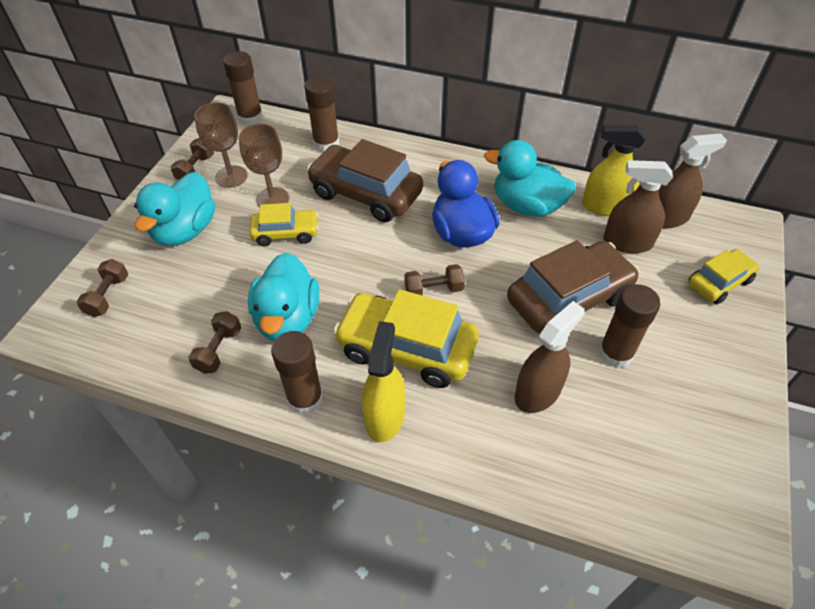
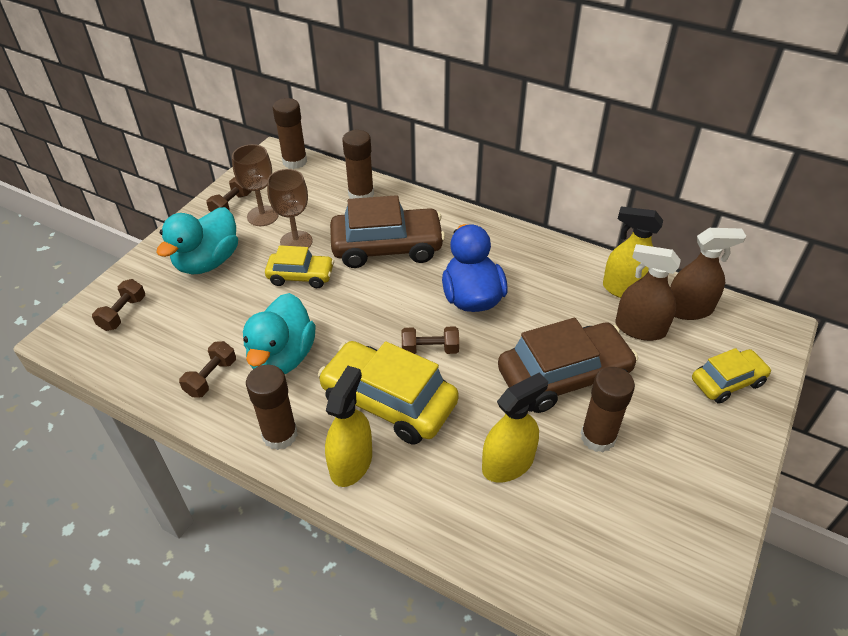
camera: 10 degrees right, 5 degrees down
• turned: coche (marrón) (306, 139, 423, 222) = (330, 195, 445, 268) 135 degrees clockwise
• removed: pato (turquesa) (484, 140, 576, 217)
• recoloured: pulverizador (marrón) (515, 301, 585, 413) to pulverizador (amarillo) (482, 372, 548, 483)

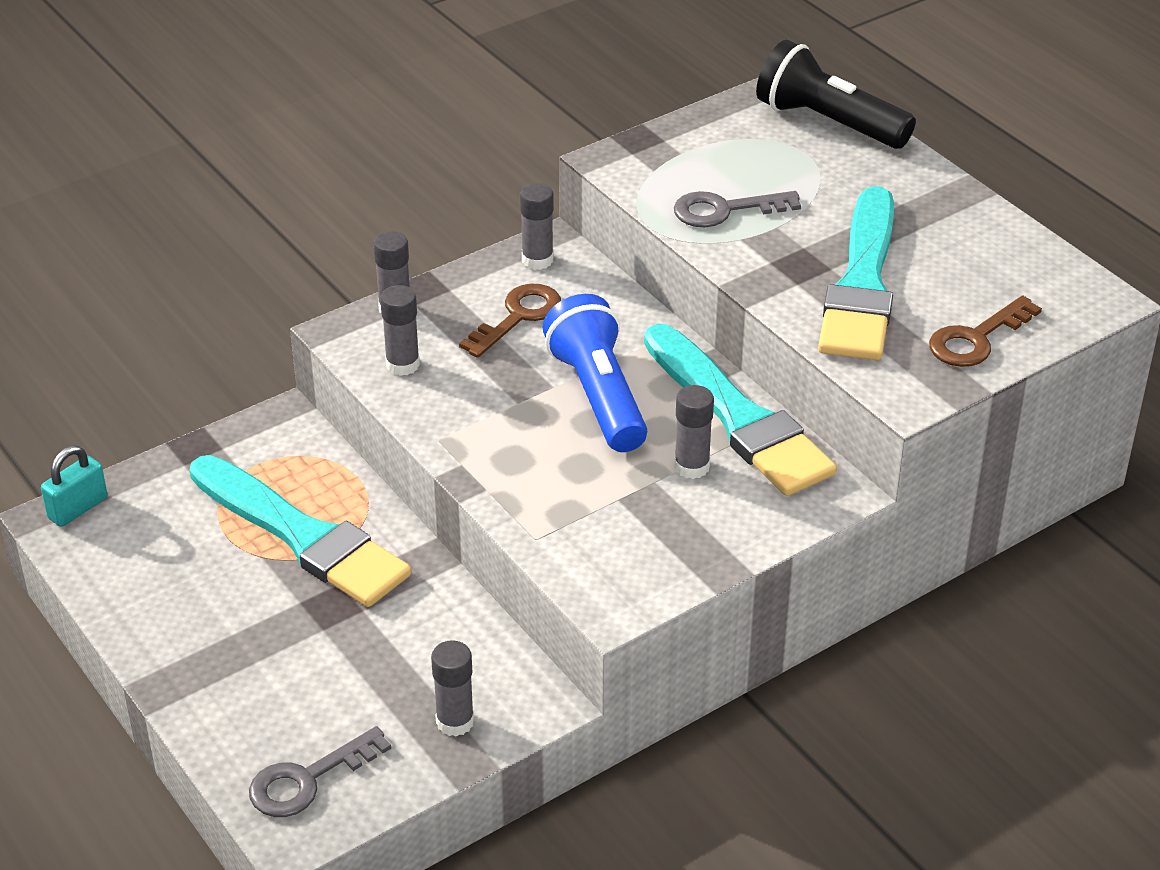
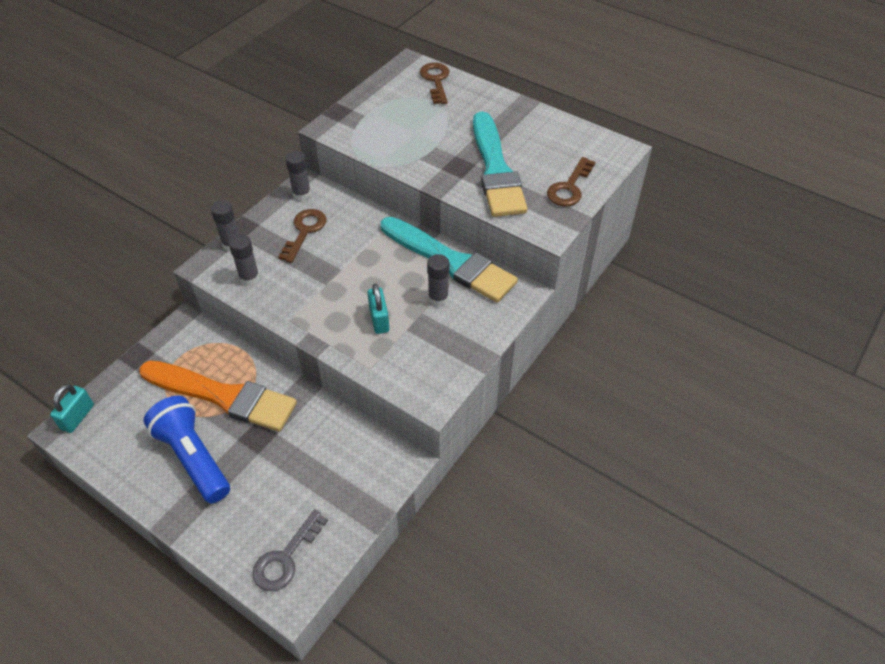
camera: 20 degrees left, 10 degrees up
• recoloured: pincel (turquesa) (190, 455, 411, 607) to pincel (naranja) (139, 361, 297, 432)
• removed: barra de pegamento (gris) (431, 640, 474, 737)
• moved: lámpara de mano (azul) (543, 294, 647, 452) to (144, 396, 230, 503)
• removed: llave (gris) (674, 191, 801, 227)
• replaced: lámpara de mano (negro) (756, 40, 916, 149) to llave (marrón) (420, 63, 450, 104)
• added: candado (turquesa) (367, 283, 389, 334)

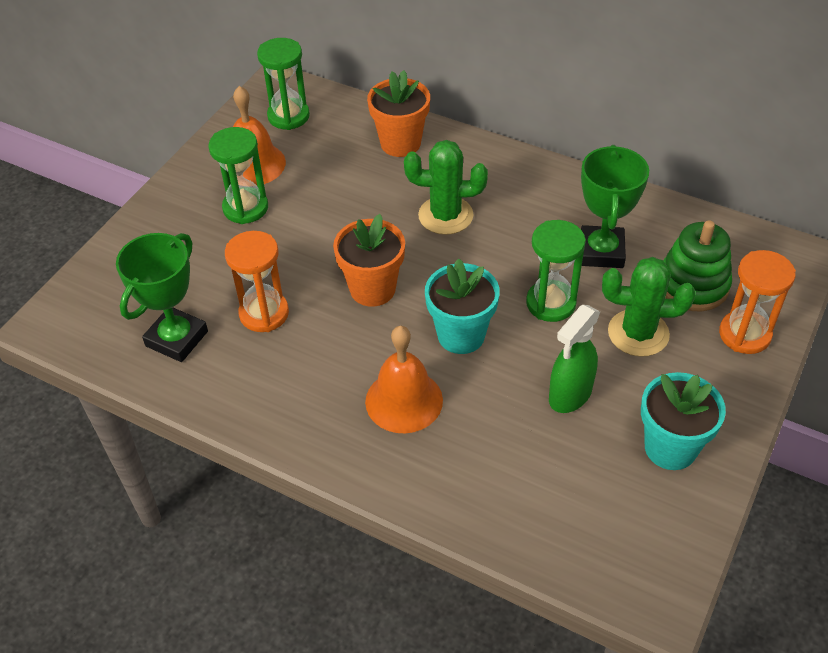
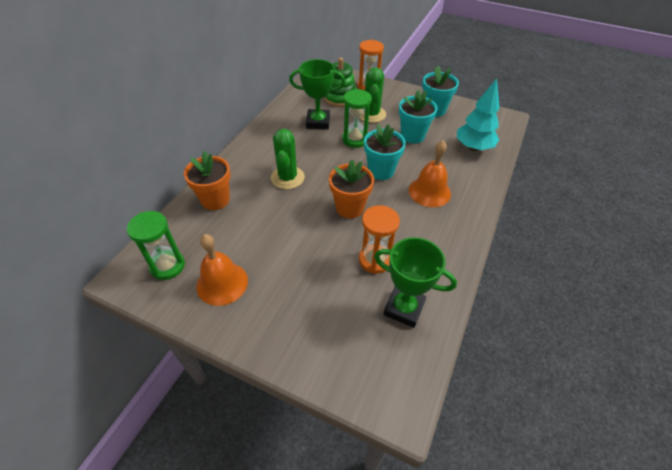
camera: 95 degrees left, 0 degrees up
• removed: reloj de arena (verde) (208, 127, 268, 224)
• replaced: pulverizador (verde) (549, 305, 600, 413) to maceta (turquesa) (399, 90, 437, 144)
• added: árbol (turquesa) (457, 78, 499, 151)

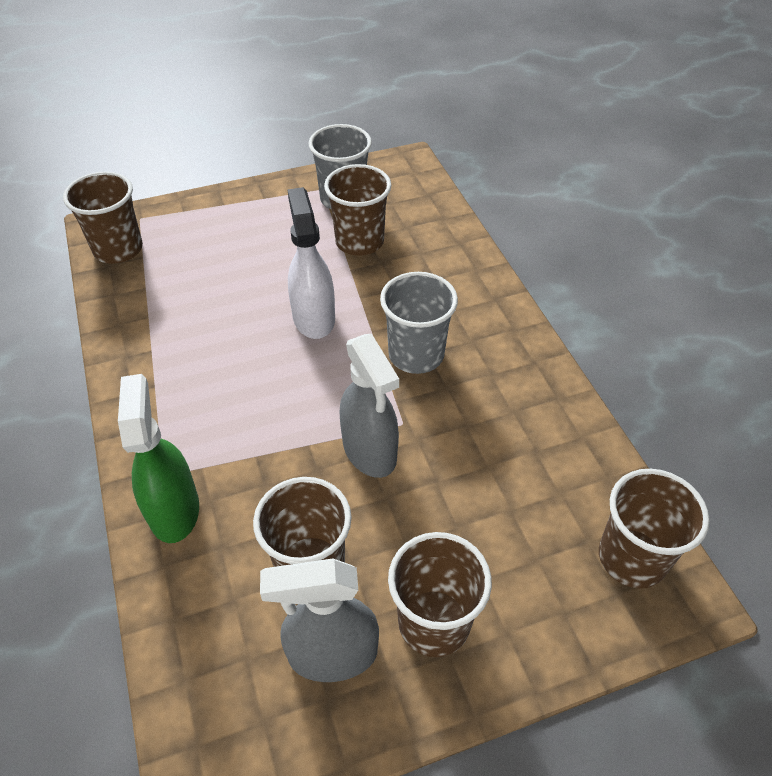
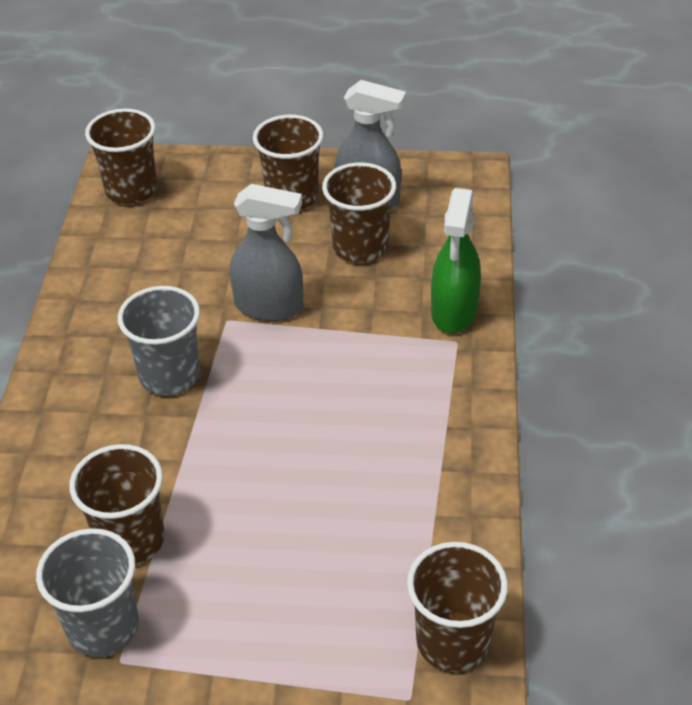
camera: 155 degrees left, 5 degrees down
• removed: pulverizador (blanco) (287, 187, 335, 339)
• turned: pulverizador (gris) (340, 334, 399, 478) = (230, 184, 303, 321) 105 degrees clockwise

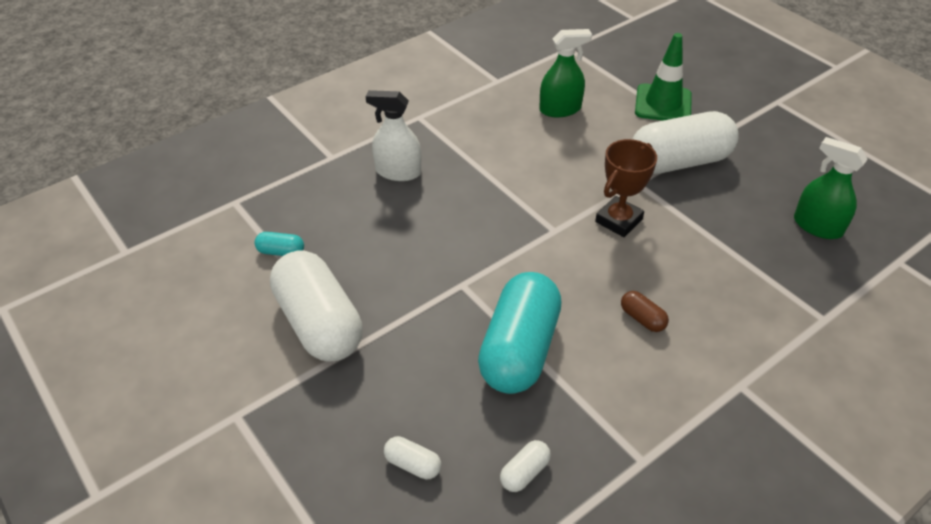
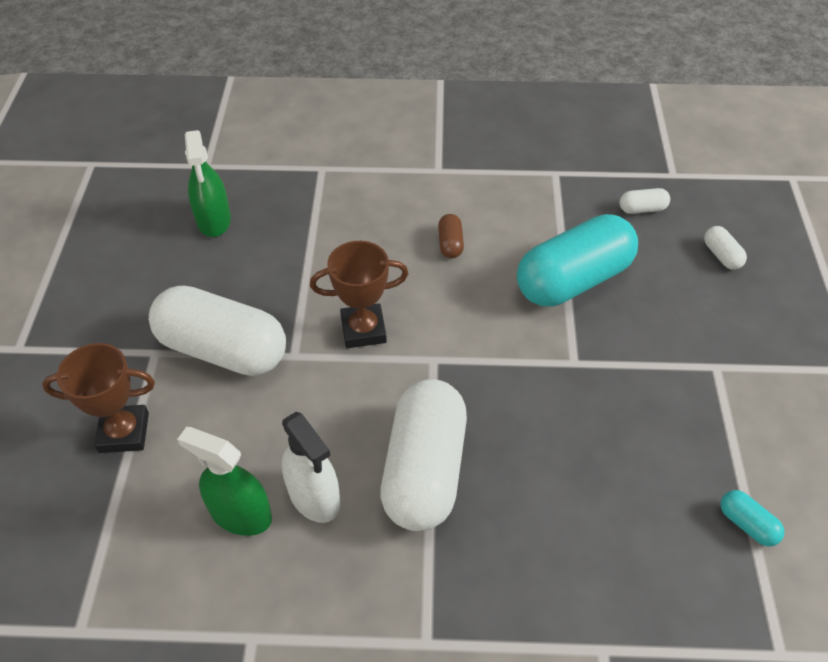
camera: 140 degrees left, 5 degrees up
• moved: cápsula (blanco) (270, 250, 363, 361) to (380, 379, 467, 531)
• moved: pulverizador (blanco) (366, 90, 421, 181) to (282, 412, 340, 523)
• replaced: cono de tráfico (verde) (635, 33, 692, 121) to trofeo (marrón) (42, 343, 155, 453)

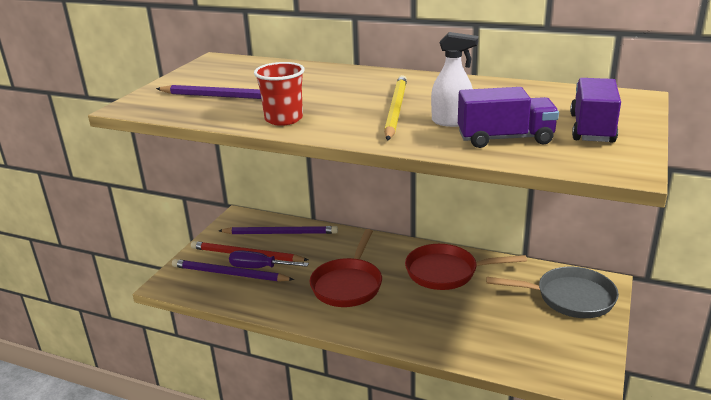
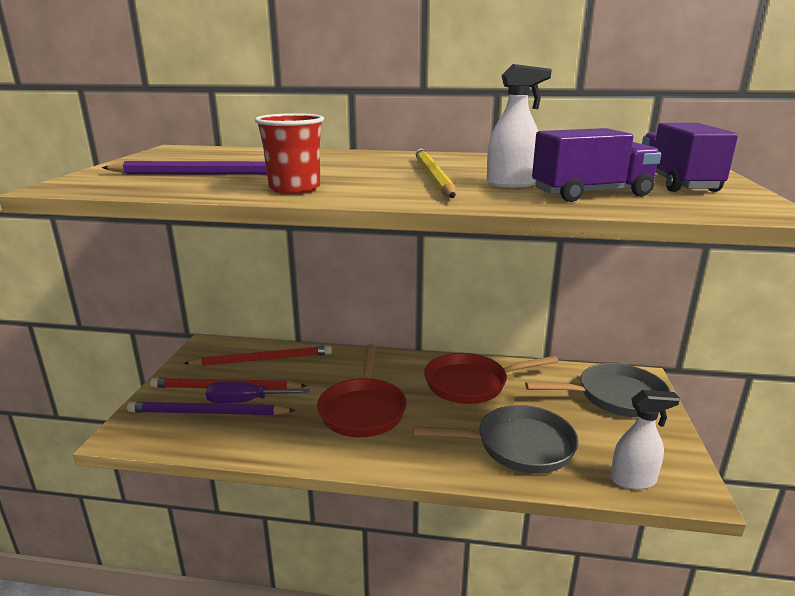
camera: 15 degrees left, 5 degrees down
• recoloured: lápiz (morado) (219, 226, 338, 234) to lápiz (rojo) (183, 345, 332, 366)
• added: sartén (gris) (413, 405, 579, 474)
• added: pulverizador (blanco) (610, 390, 680, 490)

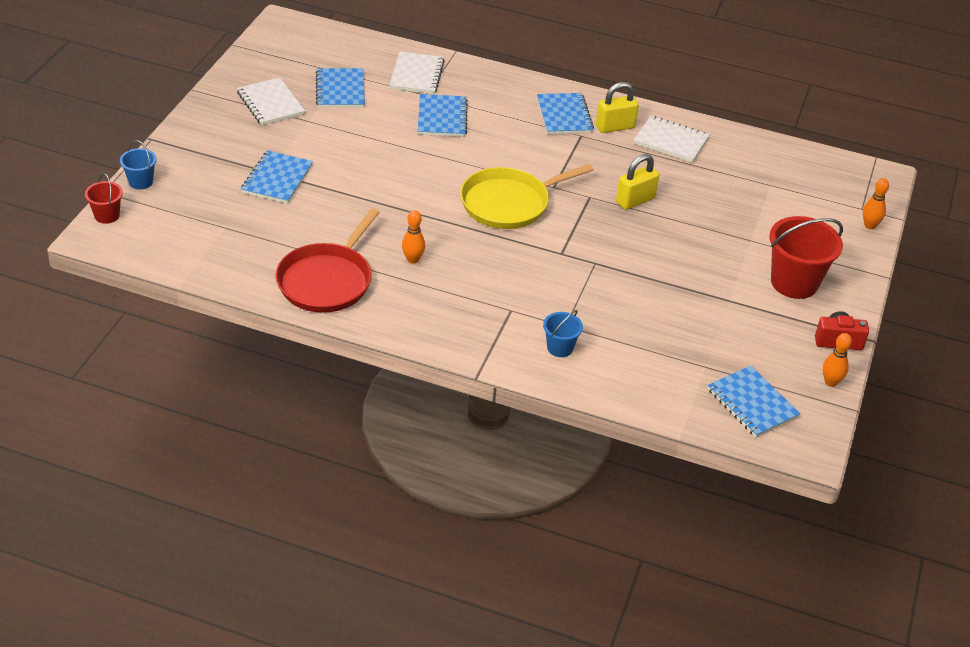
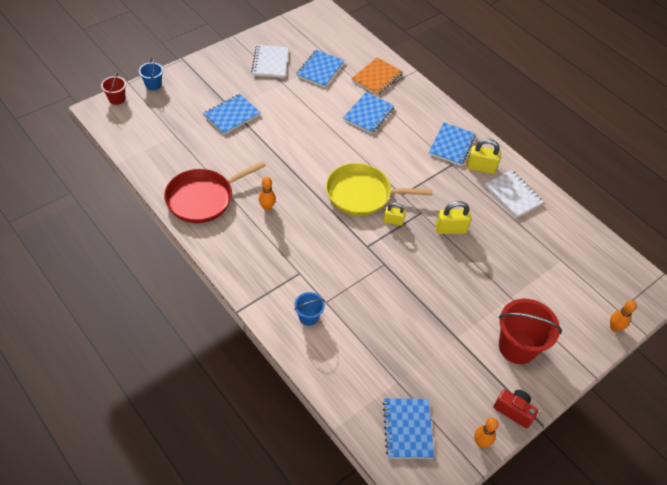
camera: 30 degrees right, 10 degrees up
• recoloured: cuaderno (blanco) (389, 52, 444, 94) to cuaderno (naranja) (351, 57, 403, 95)
• added: candado (amarillo) (383, 203, 406, 225)

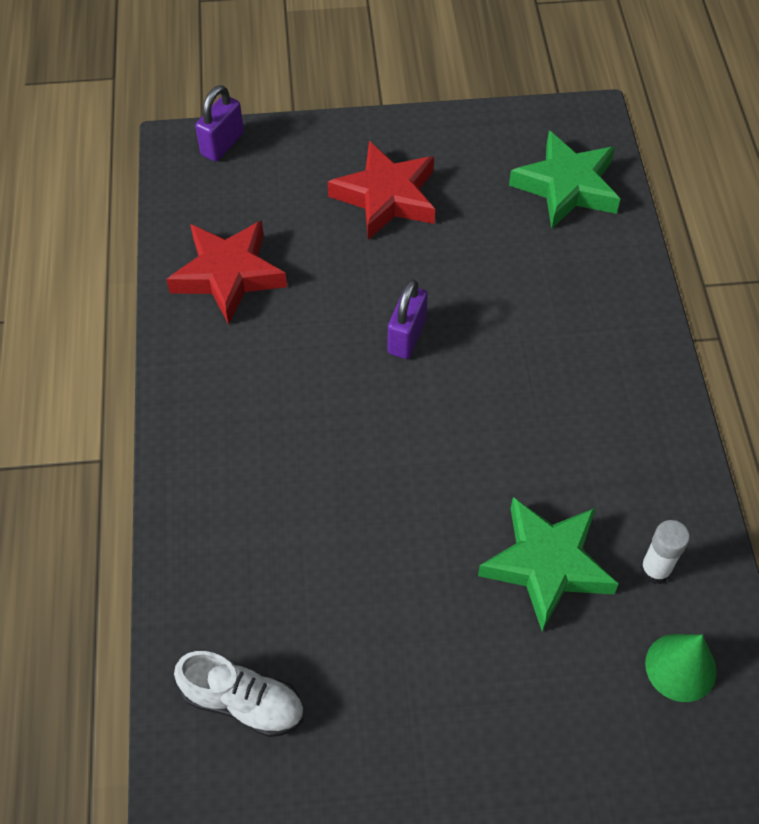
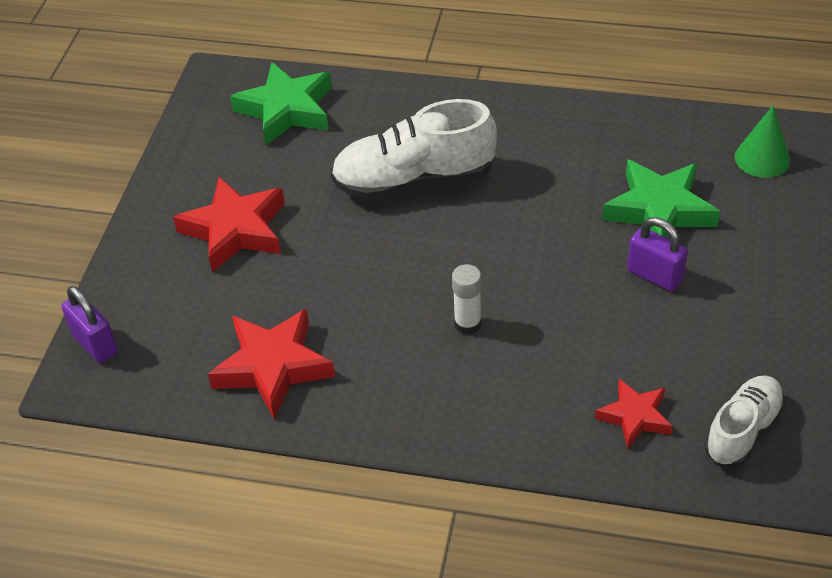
camera: 70 degrees left, 10 degrees down
• moved: candado (morado) (387, 279, 428, 359) to (627, 217, 688, 291)
• moved: barra de pegamento (blanco) (640, 520, 690, 584) to (452, 264, 482, 335)
• added: zapato (blanco) (331, 99, 497, 200)
• added: estrella (rojo) (595, 379, 672, 449)

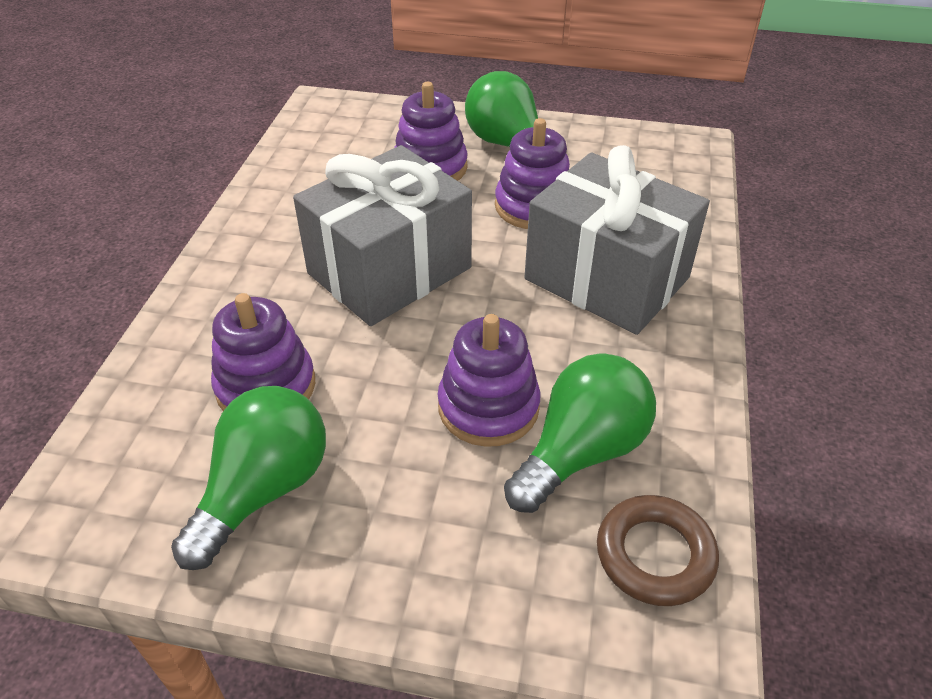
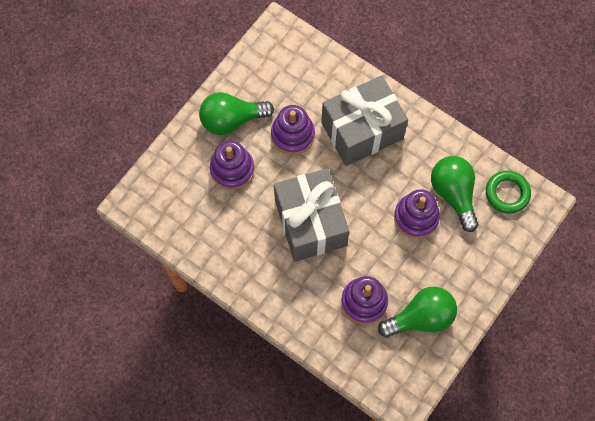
camera: 65 degrees left, 25 degrees up
• turned: bombilla (verde) (171, 386, 326, 570) = (378, 286, 457, 338) 105 degrees clockwise
• recoloured: anillo (marrón) (597, 495, 719, 606) to anillo (verde) (486, 170, 531, 214)

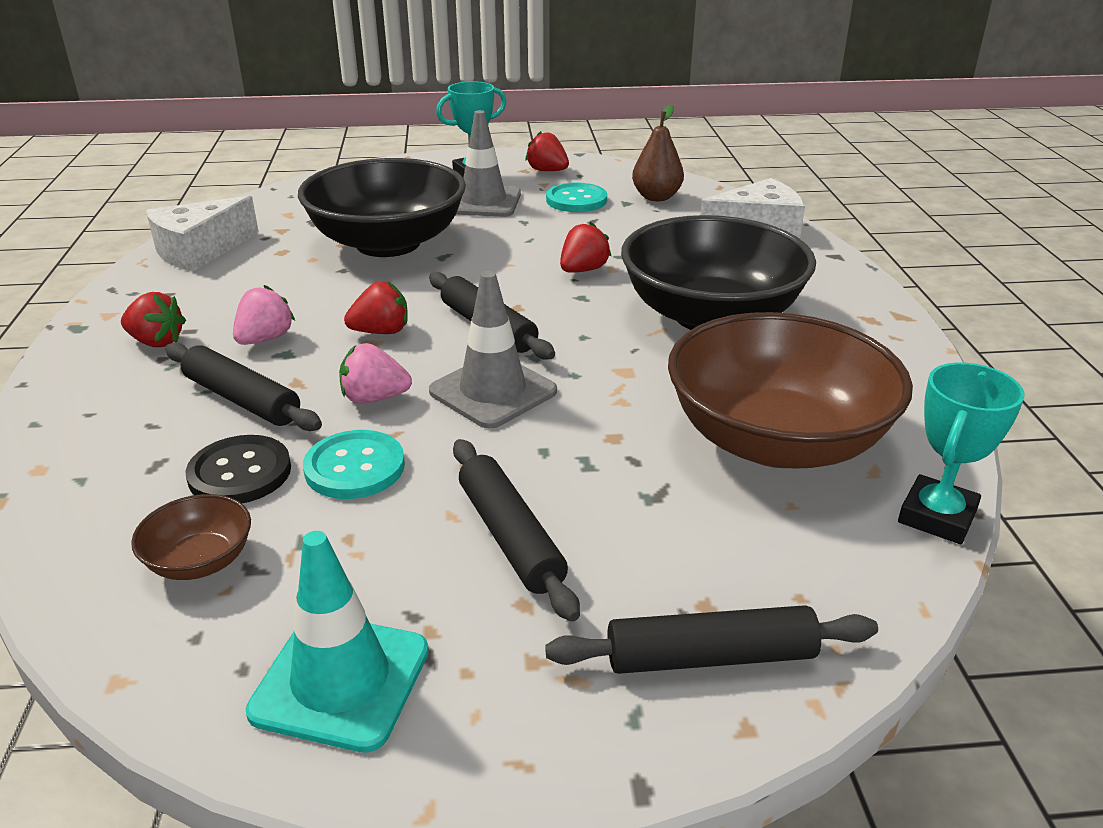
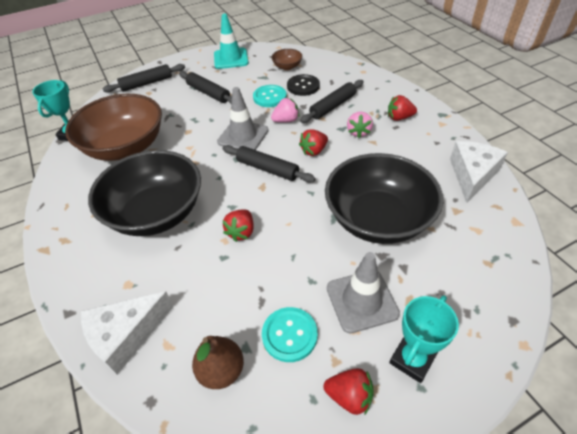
camera: 160 degrees right, 15 degrees up
• turned: rodillo (negro) (165, 342, 322, 431) = (300, 80, 364, 123) 60 degrees counterclockwise

